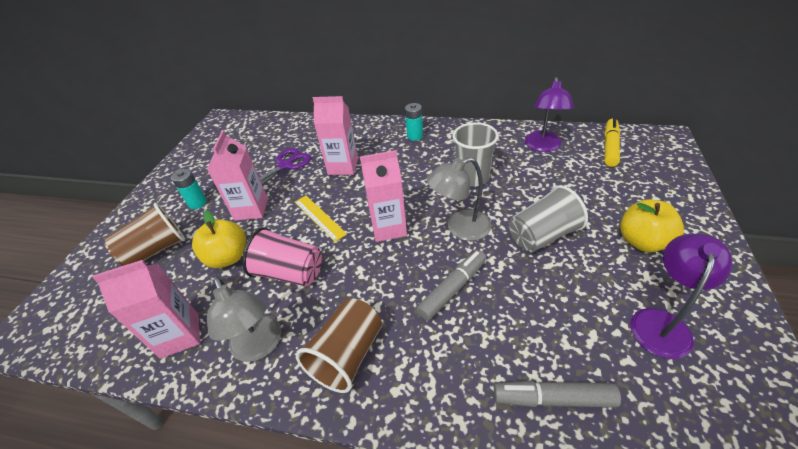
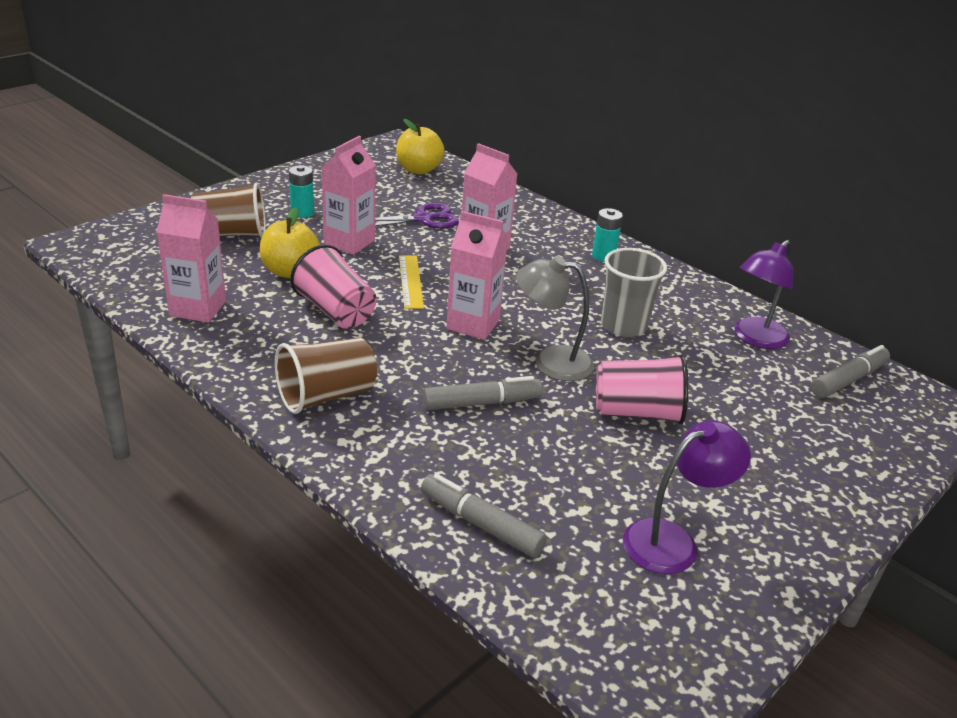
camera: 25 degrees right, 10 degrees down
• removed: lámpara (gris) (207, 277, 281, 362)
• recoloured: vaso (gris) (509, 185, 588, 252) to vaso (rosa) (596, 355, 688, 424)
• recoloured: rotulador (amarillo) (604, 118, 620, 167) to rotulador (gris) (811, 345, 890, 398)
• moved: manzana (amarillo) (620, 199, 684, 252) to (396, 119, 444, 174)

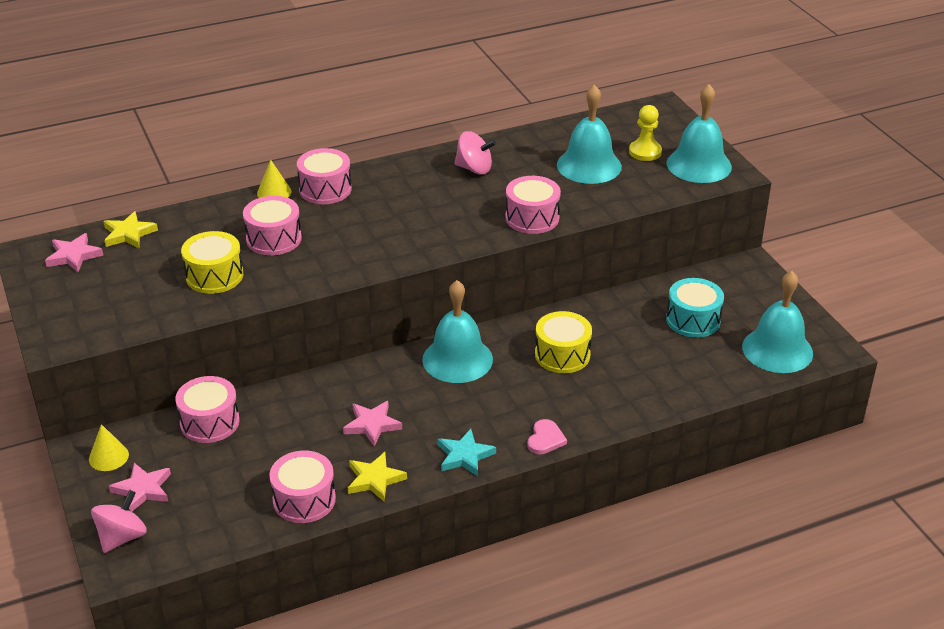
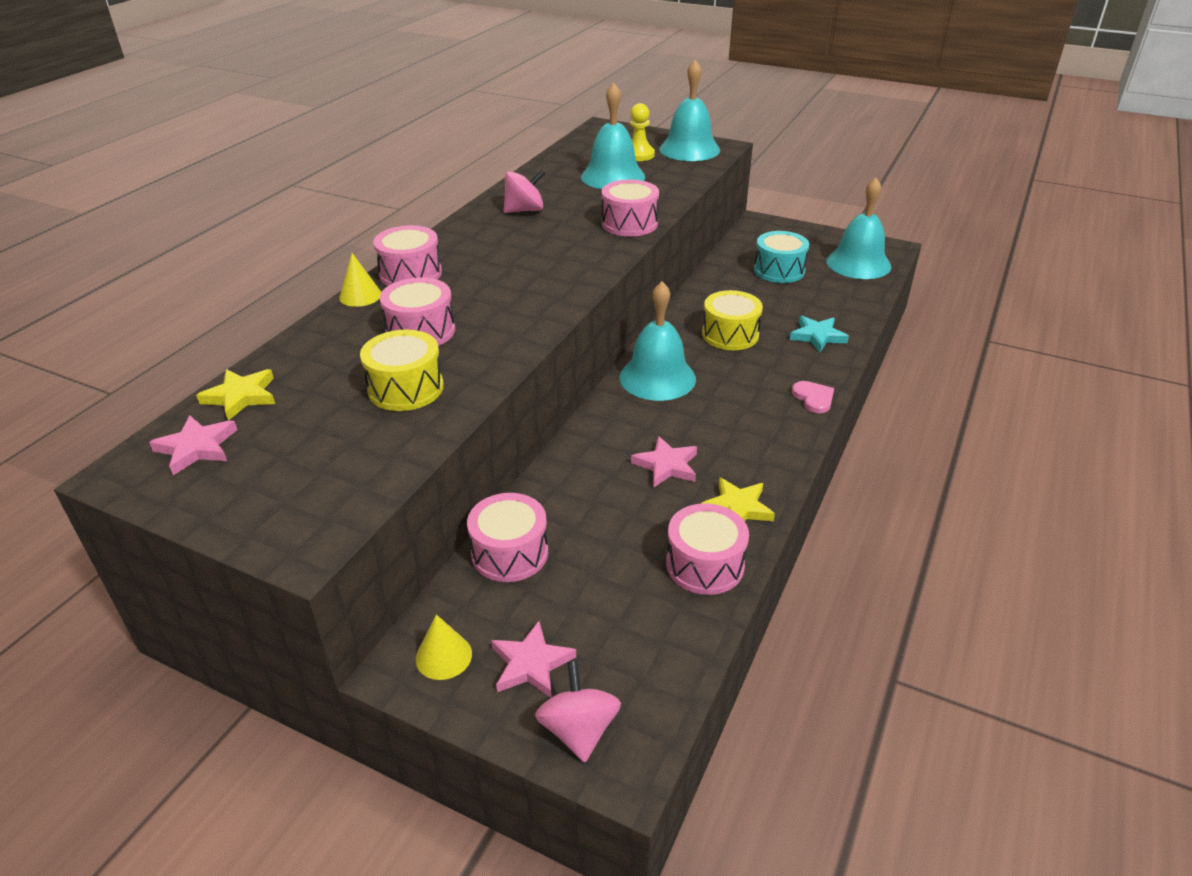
camera: 40 degrees left, 0 degrees up
• moved: estrella (turquesa) (437, 429, 496, 476) to (790, 316, 849, 352)

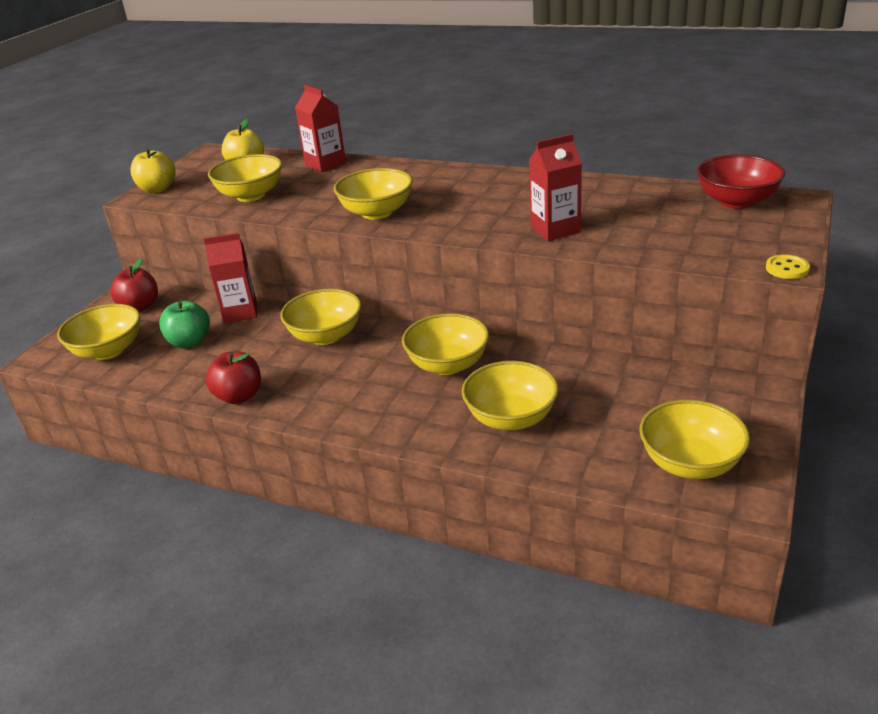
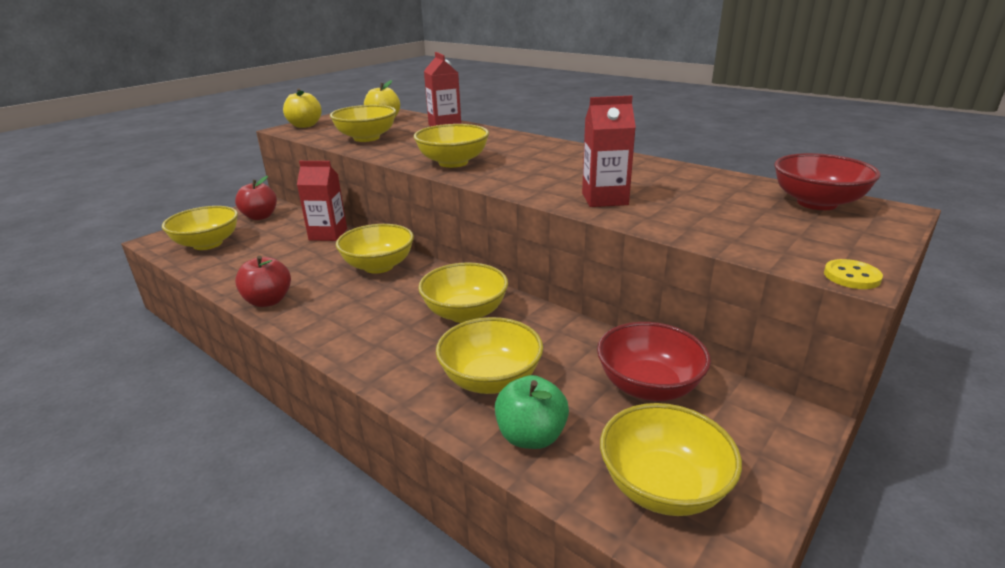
camera: 15 degrees right, 5 degrees down
• moved: manzana (verde) (159, 301, 210, 348) to (495, 375, 569, 449)
• added: cuenco (rojo) (597, 322, 711, 401)

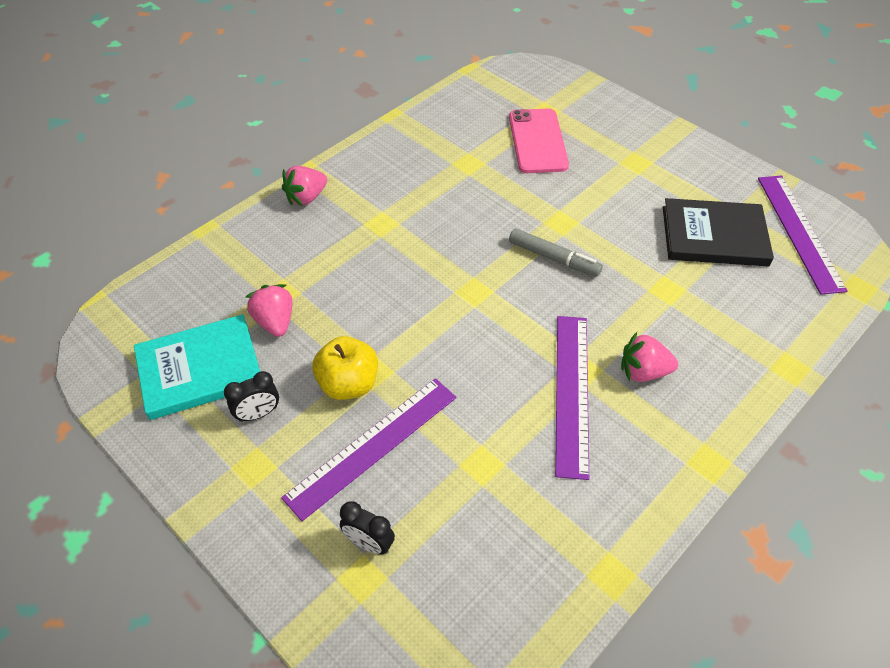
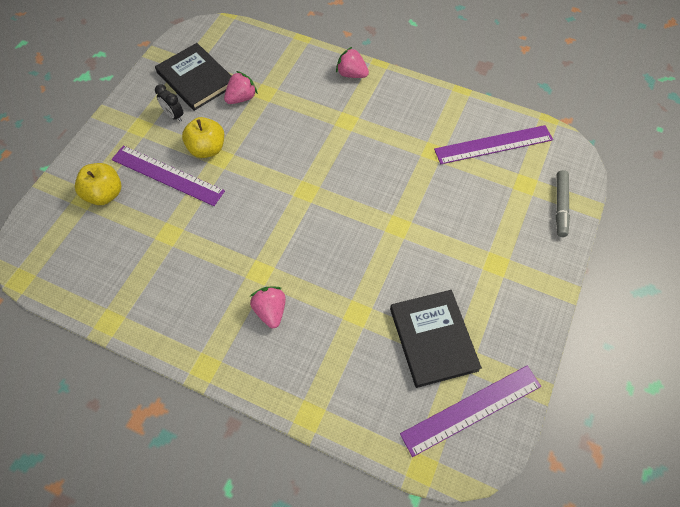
camera: 70 degrees right, 10 degrees up
• recoloured: libro (turquesa) (134, 314, 260, 420) to libro (negro) (155, 43, 231, 111)
• replaced: despertador (negro) (340, 501, 395, 555) to manzana (amarillo) (75, 163, 121, 205)
• removed: móvil (rosa) (509, 108, 569, 173)
• moved: rotulador (gris) (509, 228, 603, 277) to (556, 170, 570, 237)
• moved: regla (morado) (555, 316, 589, 480) to (434, 125, 553, 164)

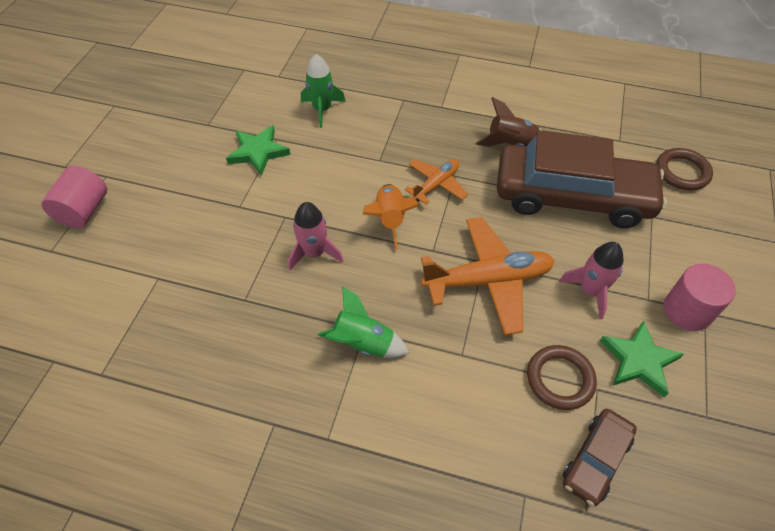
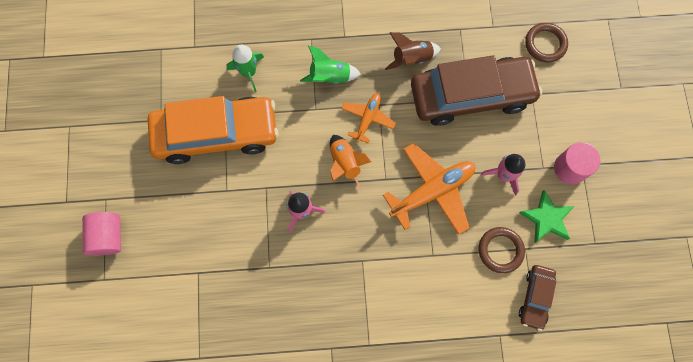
camera: 20 degrees left, 20 degrees up
• replaced: estrella (verde) (226, 125, 290, 176) to coche (naranja) (148, 96, 278, 164)
• moved: cohete (verde) (318, 286, 409, 358) to (300, 46, 361, 84)

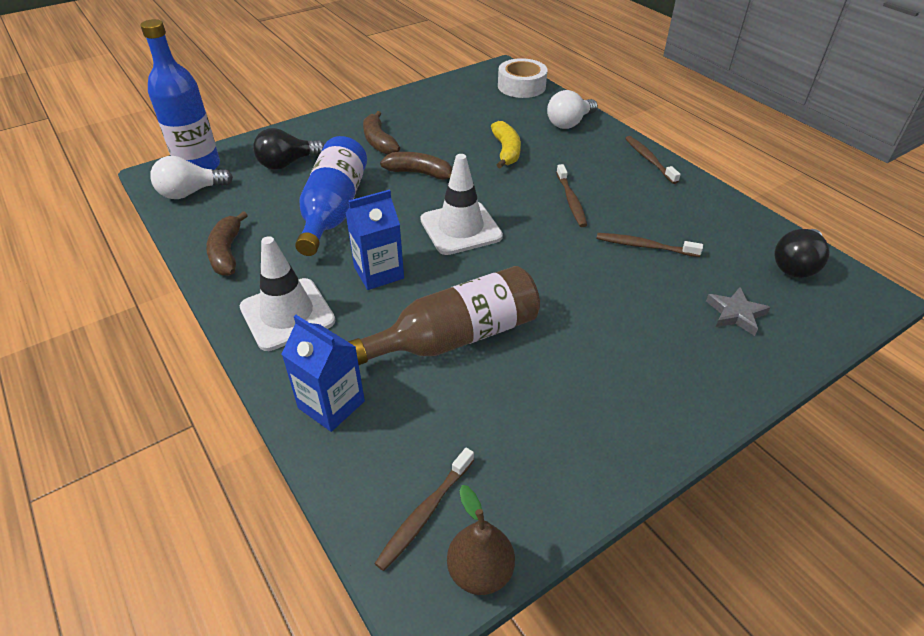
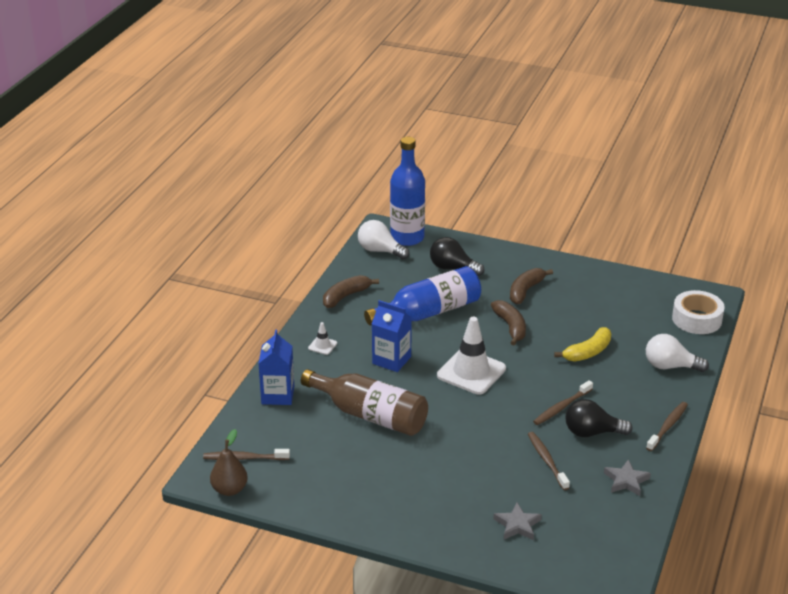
camera: 55 degrees right, 10 degrees down
• resized: cono de tráfico (blanco) (240, 236, 335, 351) = (308, 322, 337, 355) x0.44
• moved: bombilla (negro) (774, 229, 830, 278) to (565, 399, 633, 437)
• added: estrella (gris) (604, 459, 651, 496)

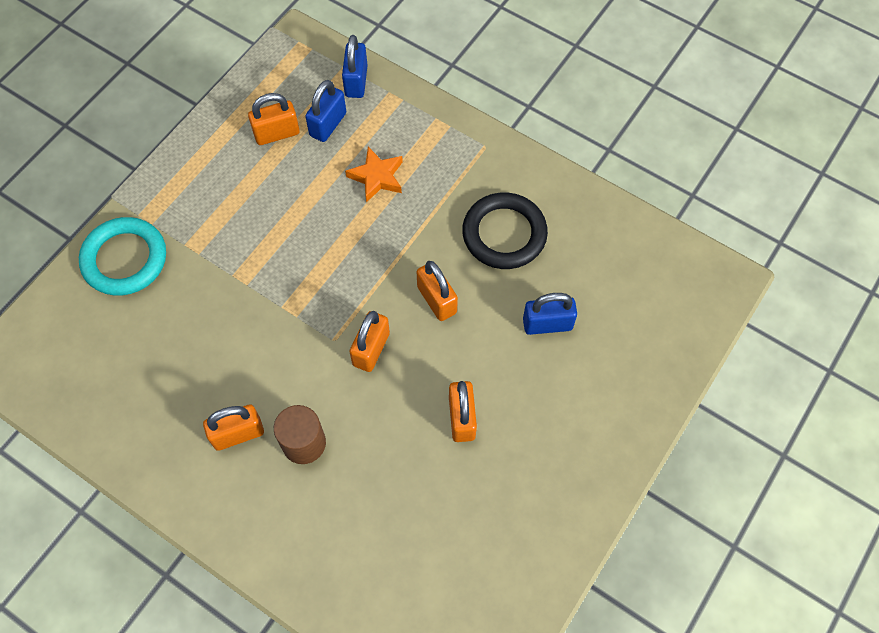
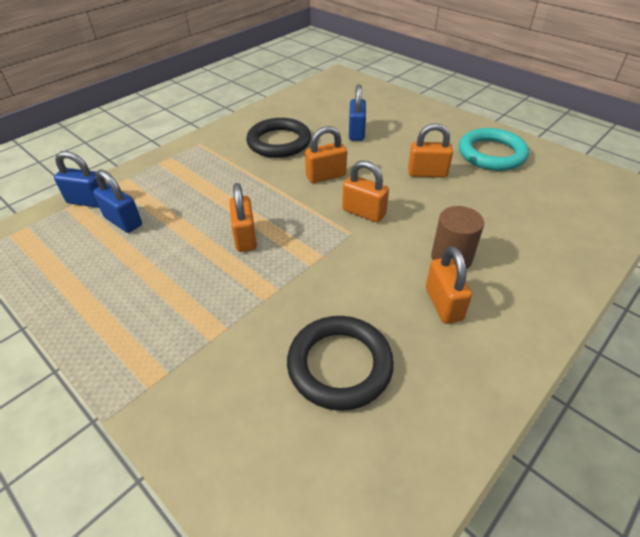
camera: 80 degrees left, 20 degrees down
• moved: anillo (turquesa) (79, 217, 166, 296) to (459, 128, 529, 171)
• moved: candado (naranja) (248, 93, 300, 145) to (229, 183, 257, 252)
• removed: estrella (naranja) (345, 147, 403, 203)
• added: anillo (negro) (287, 316, 394, 411)

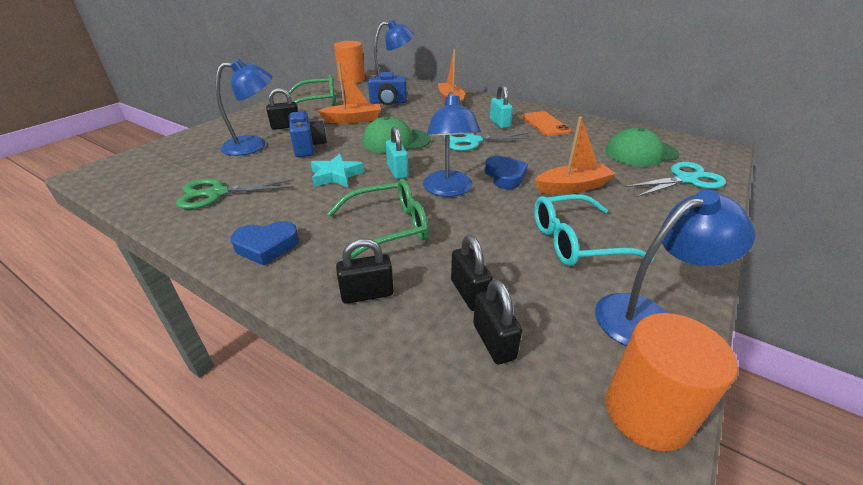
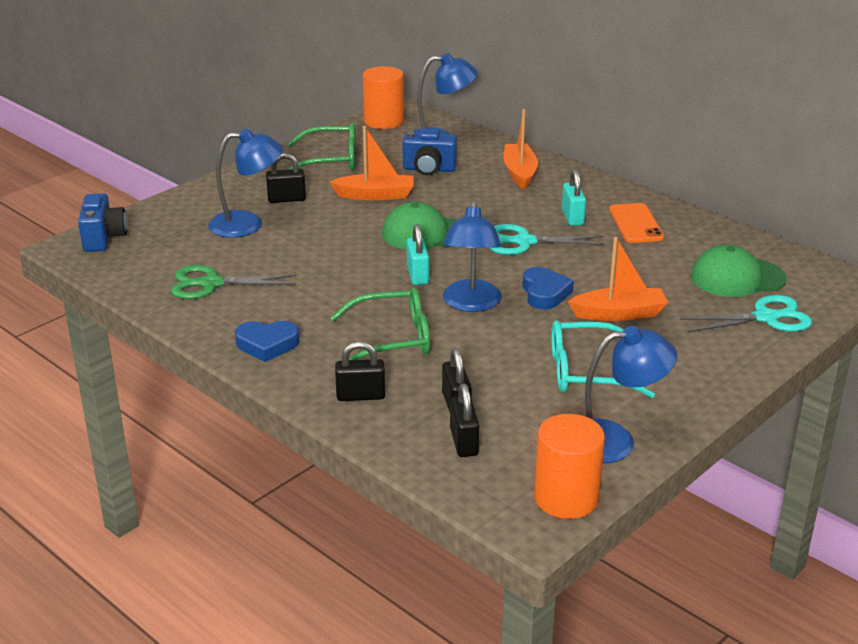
camera: 10 degrees right, 5 degrees down
• moved: cámara (azul) (288, 111, 327, 157) to (78, 193, 127, 252)
• removed: estrella (turquesa) (311, 154, 364, 187)

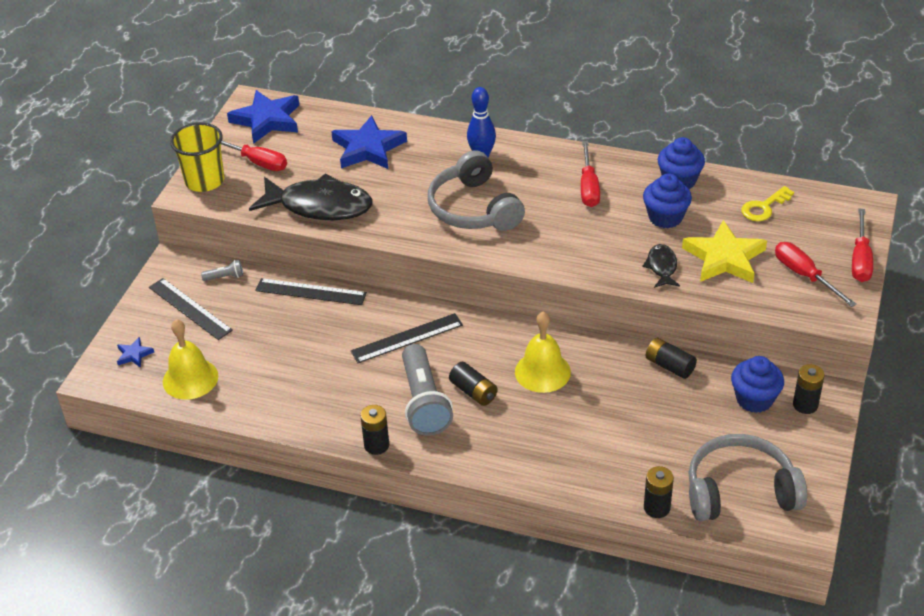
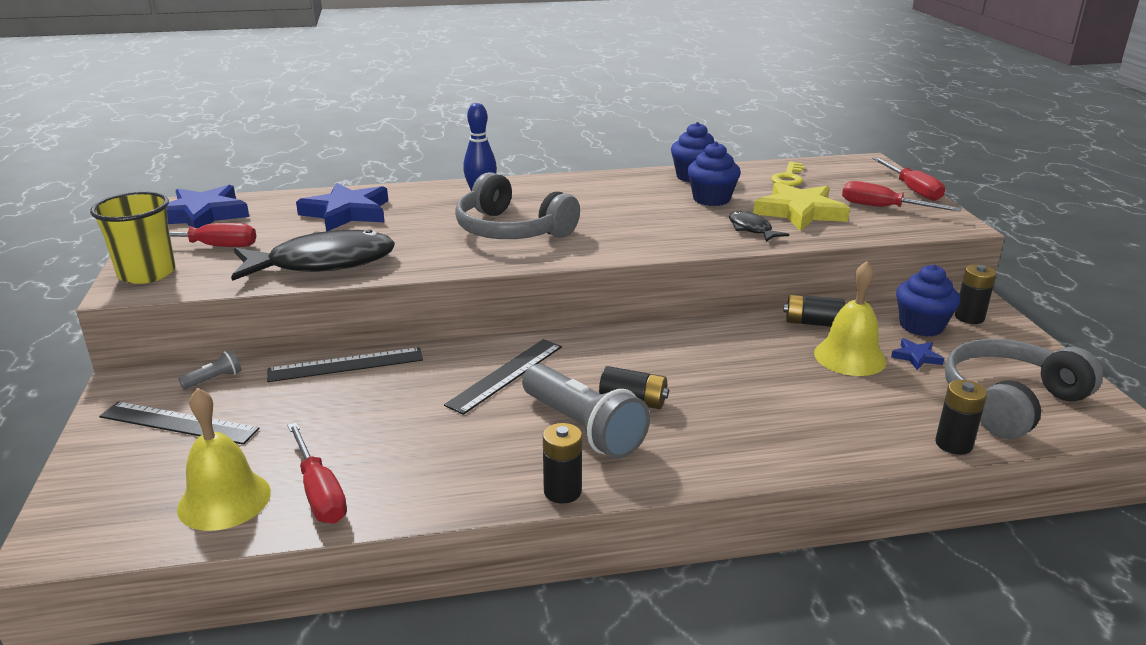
camera: 30 degrees left, 15 degrees down
• moved: estrella (azul) (117, 337, 154, 368) to (891, 338, 944, 370)
• moved: campana (amarillo) (515, 312, 571, 393) to (814, 261, 887, 376)
• moved: destornillador (rojo) (581, 141, 600, 207) to (288, 422, 347, 524)

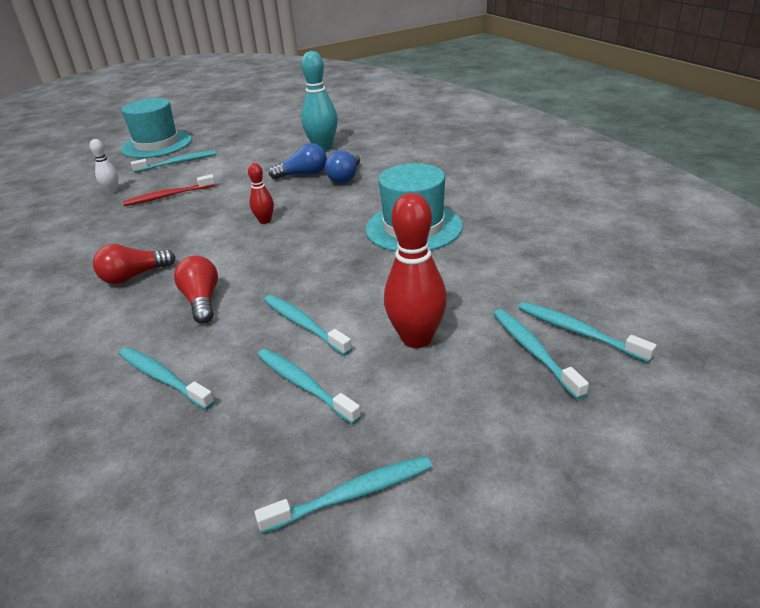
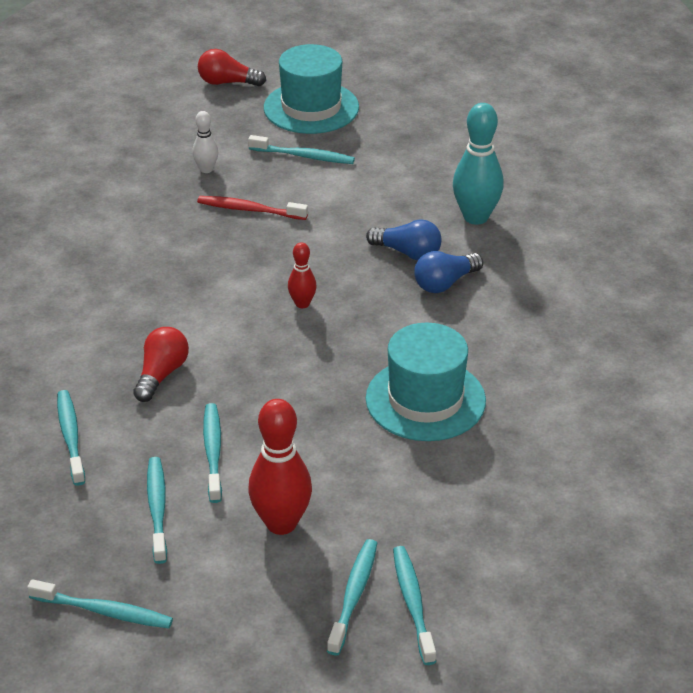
camera: 35 degrees right, 5 degrees up
• moved: bombilla (rojo) (93, 244, 176, 284) to (198, 49, 266, 86)

